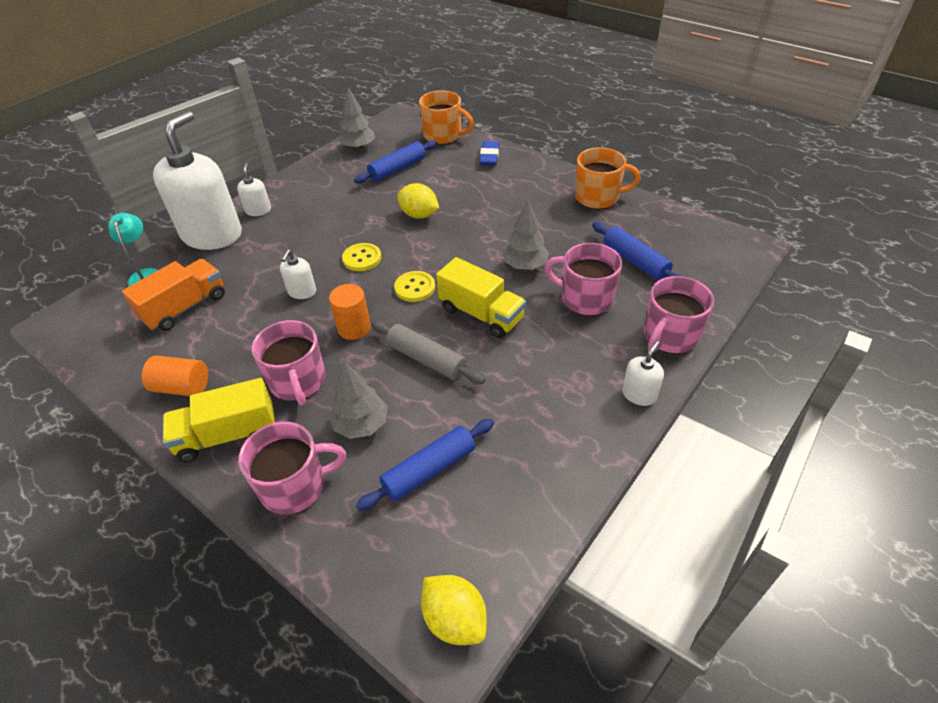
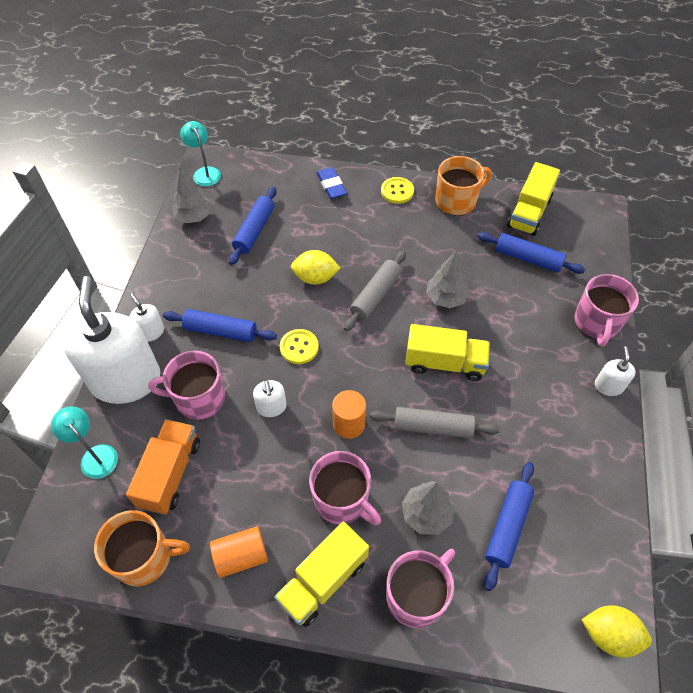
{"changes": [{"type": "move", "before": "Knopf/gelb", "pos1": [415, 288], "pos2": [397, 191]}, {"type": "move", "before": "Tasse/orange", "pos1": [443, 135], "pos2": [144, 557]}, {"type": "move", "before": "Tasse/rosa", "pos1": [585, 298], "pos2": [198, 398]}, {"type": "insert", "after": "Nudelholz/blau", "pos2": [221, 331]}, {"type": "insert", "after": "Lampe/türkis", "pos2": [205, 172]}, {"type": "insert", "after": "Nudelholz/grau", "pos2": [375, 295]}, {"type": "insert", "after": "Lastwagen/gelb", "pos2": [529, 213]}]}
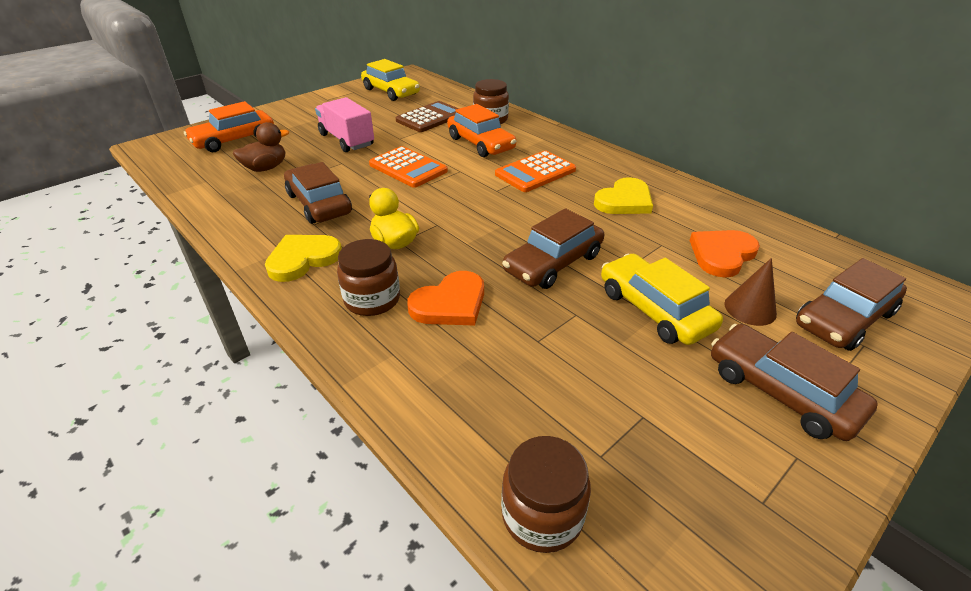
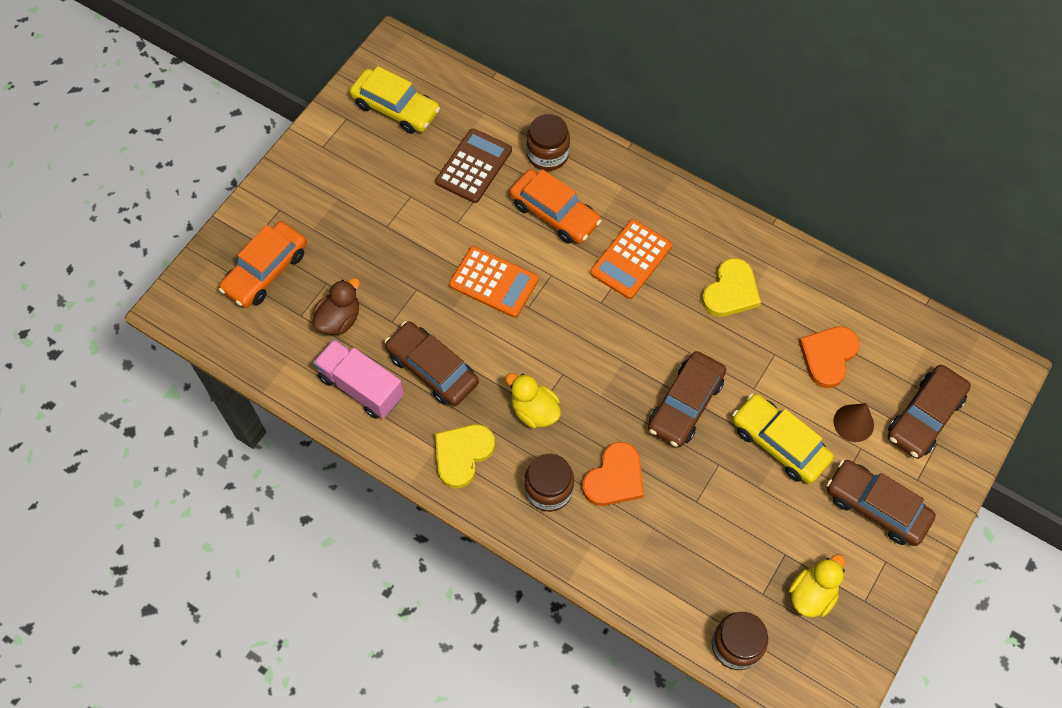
{"changes": [{"type": "move", "before": "Lastwagen/rosa", "pos1": [347, 140], "pos2": [361, 387]}, {"type": "insert", "after": "Ente/gelb", "pos2": [811, 594]}]}
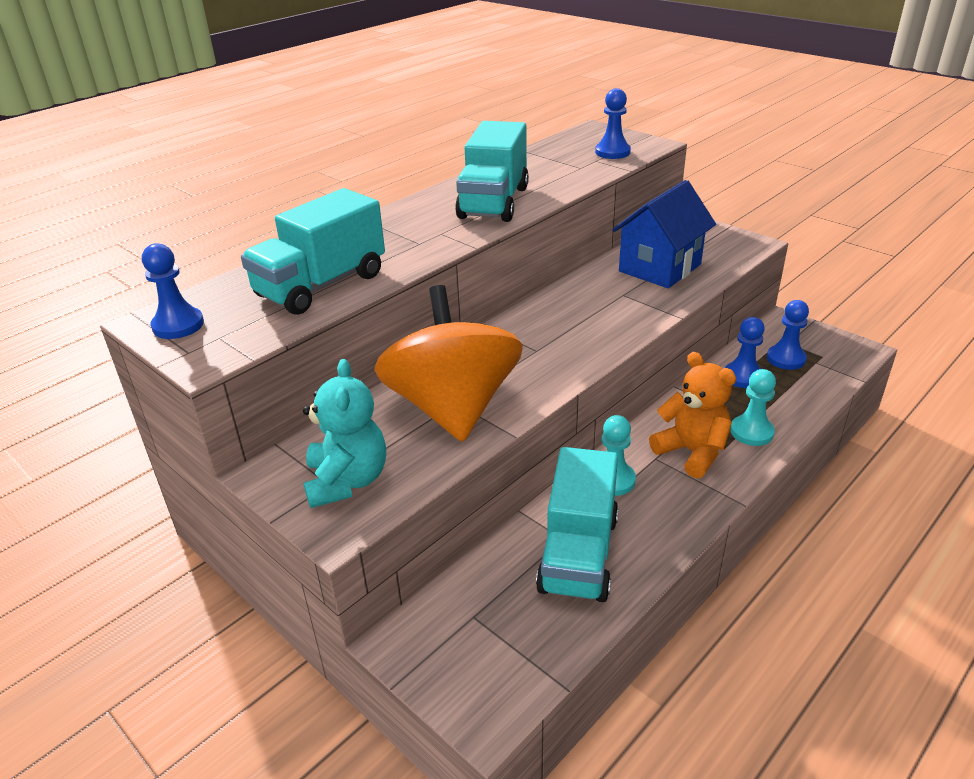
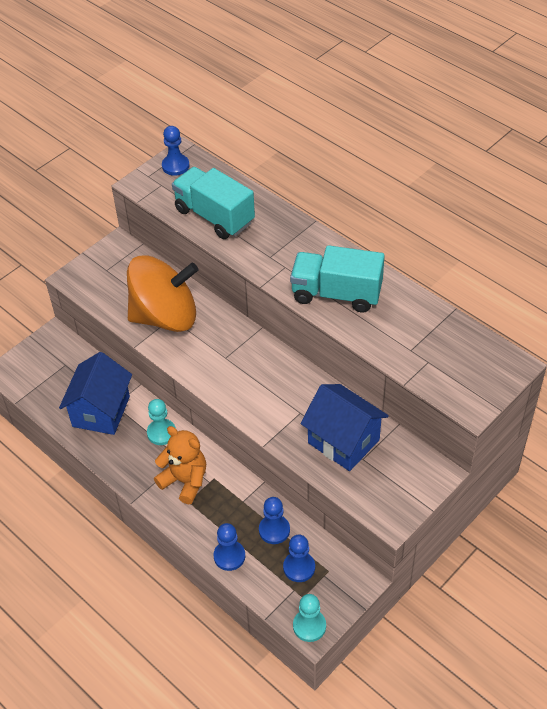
{"changes": [{"type": "delete", "before": "Teddybär/türkis", "pos1": [347, 481]}, {"type": "replace", "before": "Lastwagen/türkis", "after": "Haus/blau", "pos1": [578, 554], "pos2": [101, 411]}, {"type": "move", "before": "Bauer/blau", "pos1": [612, 152], "pos2": [229, 556]}, {"type": "rotate", "before": "Teddybär/orange", "pos1": [692, 452], "pos2": [185, 481], "turn": -105}, {"type": "move", "before": "Bauer/türkis", "pos1": [751, 432], "pos2": [309, 626]}]}
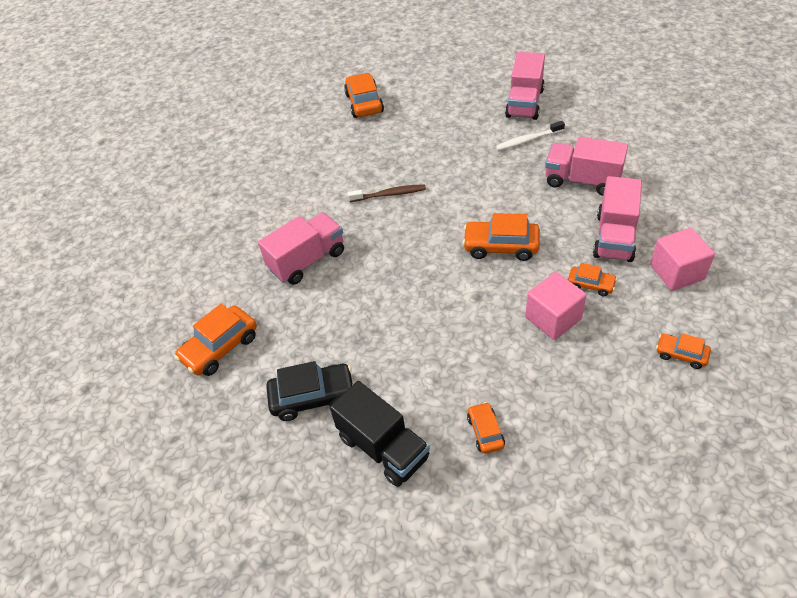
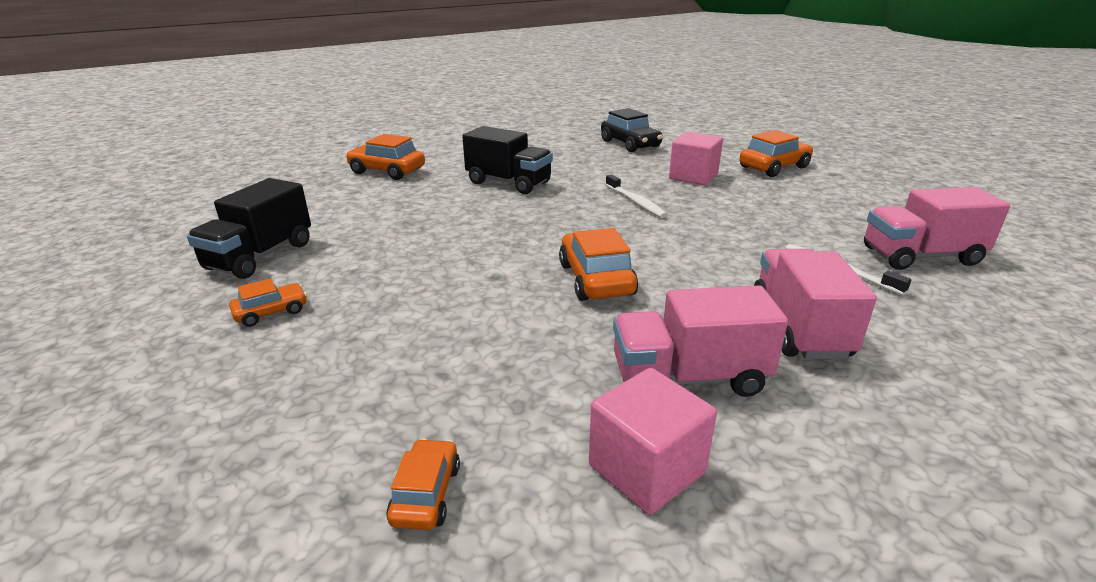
{"changes": [{"type": "recolor", "before": "Lastwagen/rosa", "after": "Lastwagen/schwarz", "pos1": [307, 260], "pos2": [509, 183]}, {"type": "move", "before": "Auto/schwarz", "pos1": [313, 397], "pos2": [630, 144]}, {"type": "recolor", "before": "Zahnbürste/braun", "after": "Zahnbürste/weiß", "pos1": [389, 194], "pos2": [635, 202]}, {"type": "move", "before": "Kubus/rosa", "pos1": [553, 318], "pos2": [693, 177]}, {"type": "delete", "before": "Auto/orange", "pos1": [591, 285]}]}
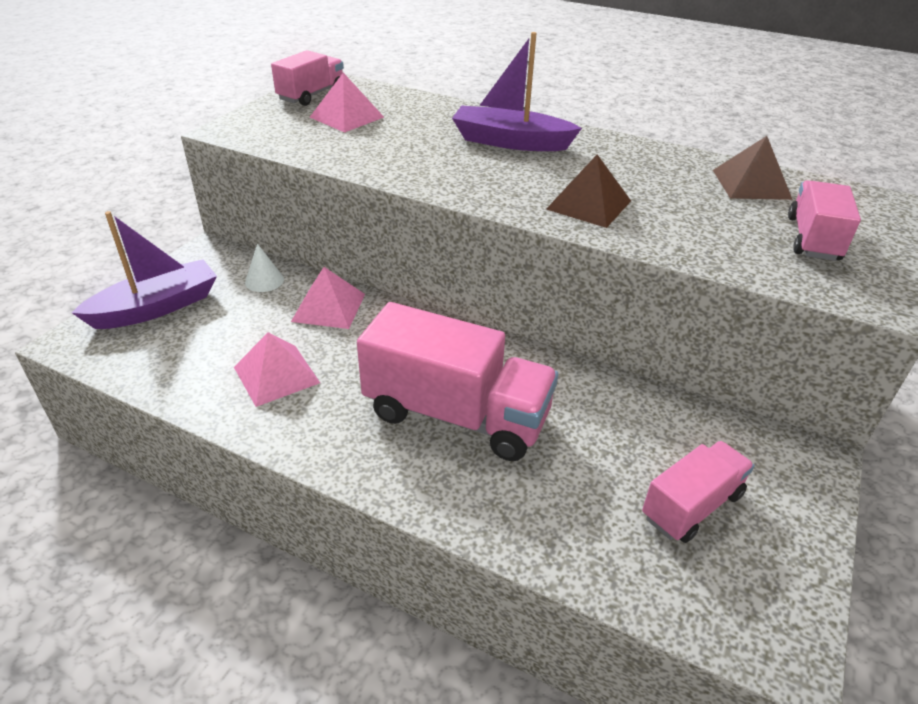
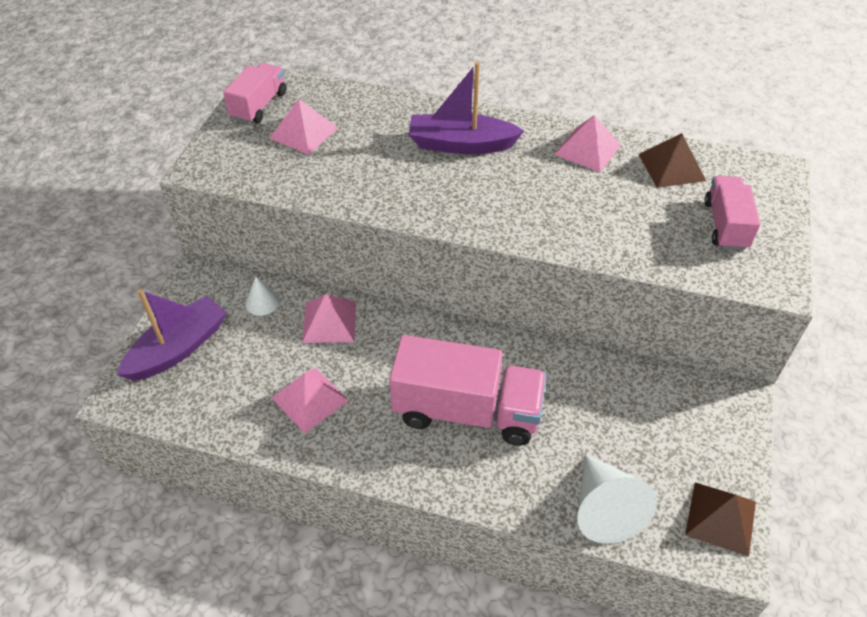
{"changes": [{"type": "move", "before": "Pyramide/braun", "pos1": [589, 205], "pos2": [721, 518]}, {"type": "delete", "before": "Lastwagen/rosa", "pos1": [692, 506]}, {"type": "insert", "after": "Pyramide/rosa", "pos2": [587, 149]}, {"type": "insert", "after": "Kegel/weiß", "pos2": [604, 508]}]}
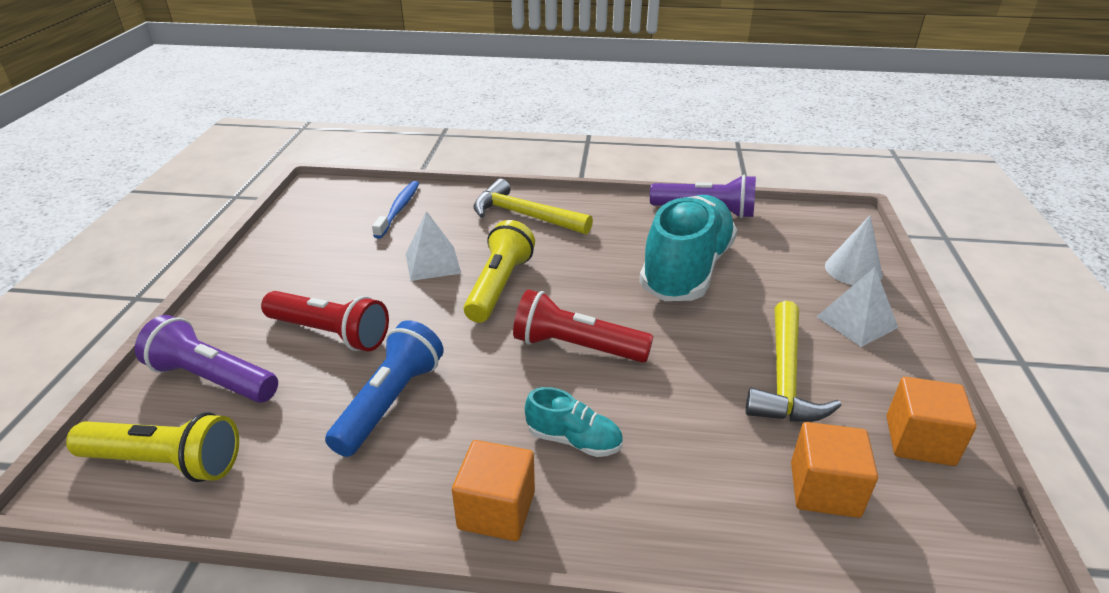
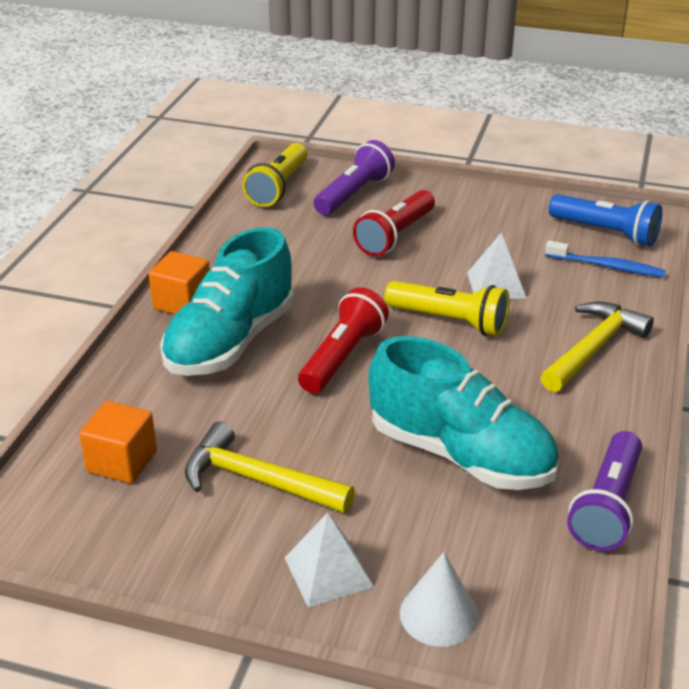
{"changes": [{"type": "move", "before": "Taschenlampe/blau", "pos1": [390, 402], "pos2": [605, 232]}, {"type": "resize", "before": "Schuh/türkis", "pos1": [574, 440], "pos2": [230, 342], "scale": 2.23}, {"type": "delete", "before": "Kubus/orange", "pos1": [919, 441]}]}
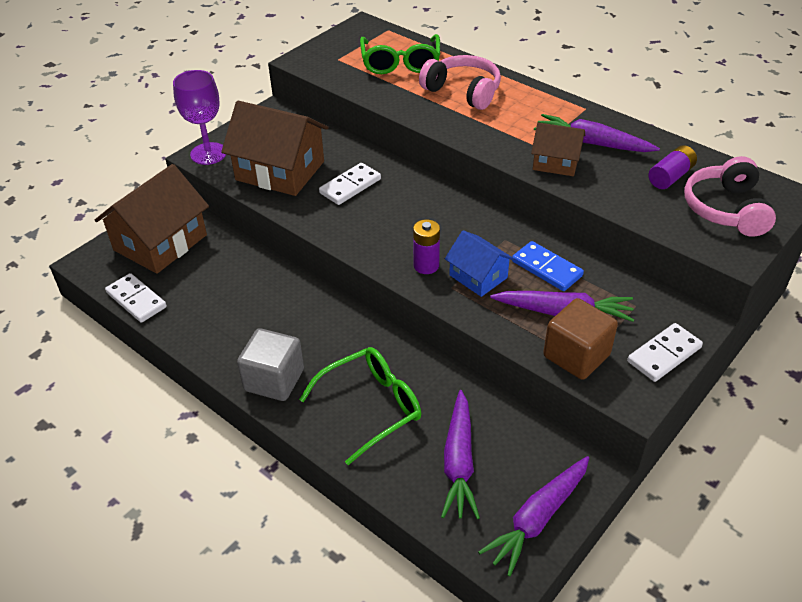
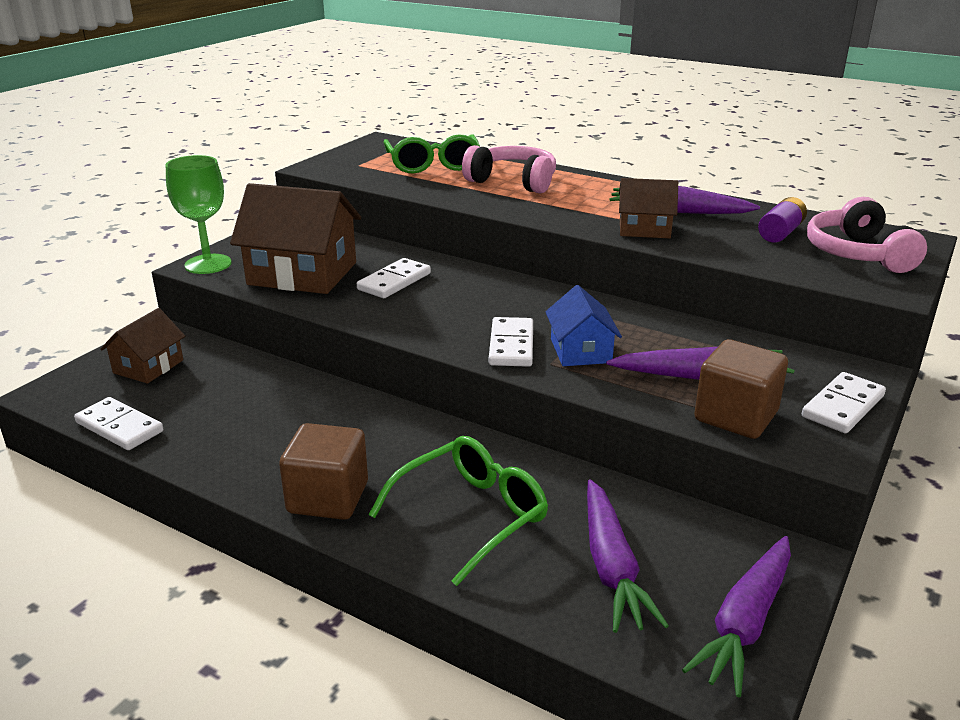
{"changes": [{"type": "resize", "before": "Haus/braun", "pos1": [160, 242], "pos2": [148, 366], "scale": 0.55}, {"type": "recolor", "before": "Kelch/lila", "after": "Kelch/grün", "pos1": [208, 154], "pos2": [208, 264]}, {"type": "recolor", "before": "Kubus/grau", "after": "Kubus/braun", "pos1": [274, 380], "pos2": [328, 498]}, {"type": "replace", "before": "Batterie/lila", "after": "Dominostein/weiß", "pos1": [426, 265], "pos2": [511, 345]}, {"type": "rotate", "before": "Haus/blau", "pos1": [478, 276], "pos2": [581, 351], "turn": 45}, {"type": "delete", "before": "Dominostein/blau", "pos1": [546, 268]}]}
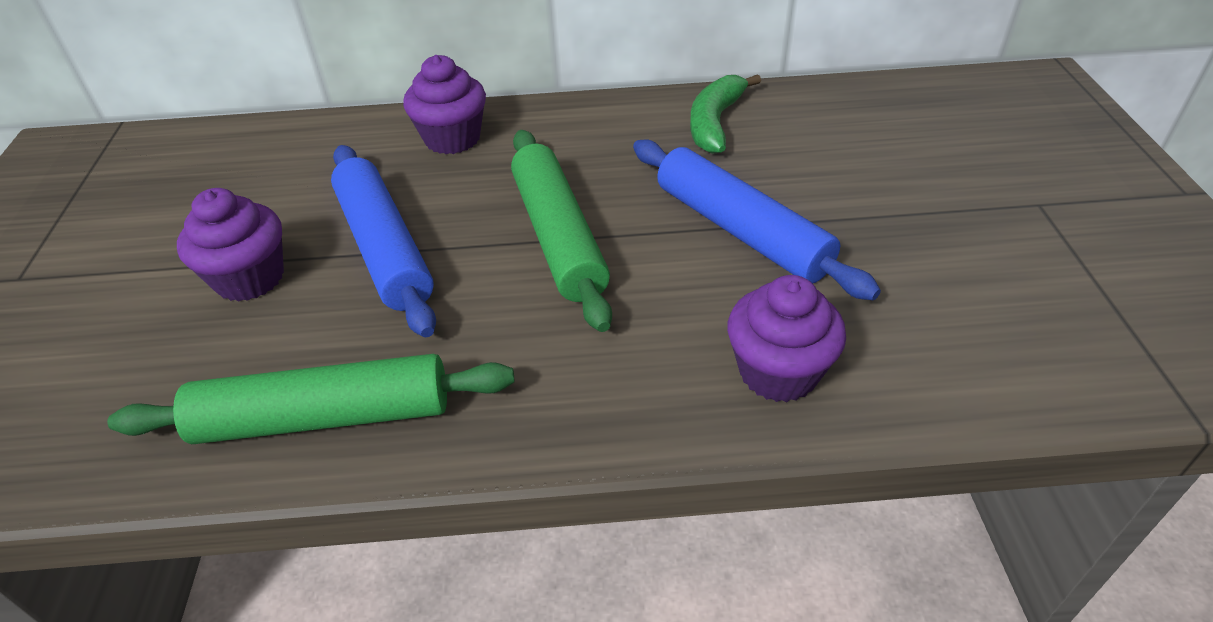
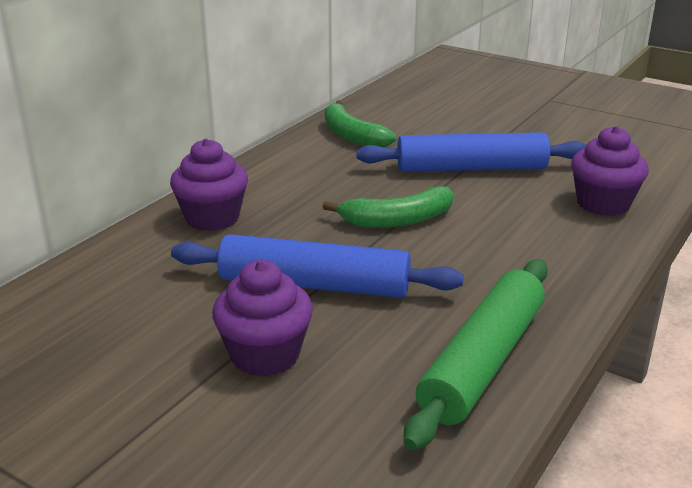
{"changes": [{"type": "replace", "before": "Nudelholz/grün", "after": "Banane/grün", "pos1": [558, 236], "pos2": [396, 220]}]}
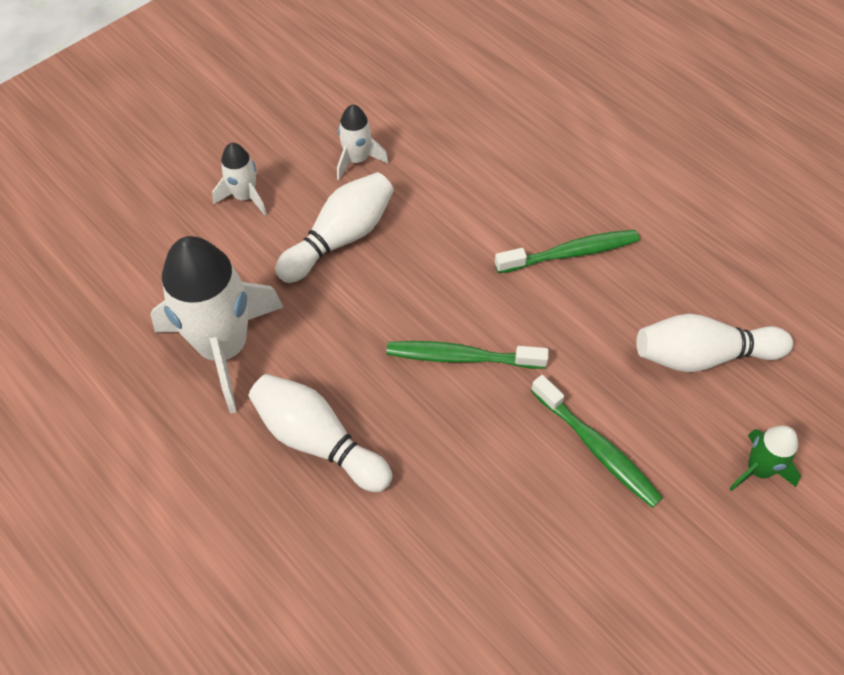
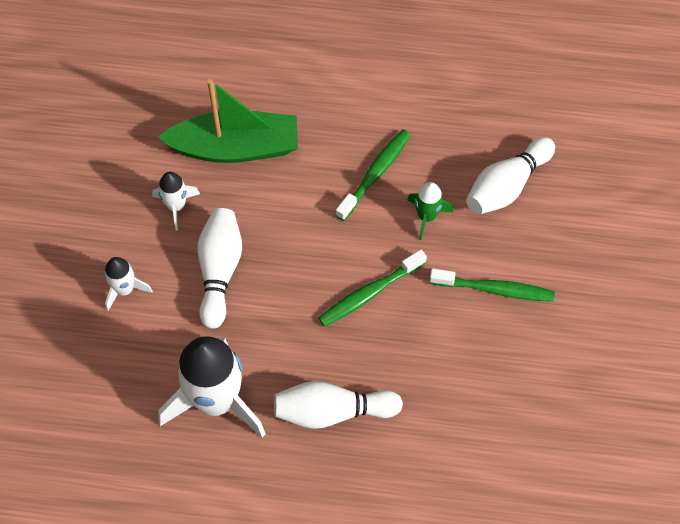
{"changes": [{"type": "move", "before": "Rakete/grün", "pos1": [758, 469], "pos2": [426, 216]}, {"type": "insert", "after": "Boot/grün", "pos2": [235, 147]}]}
